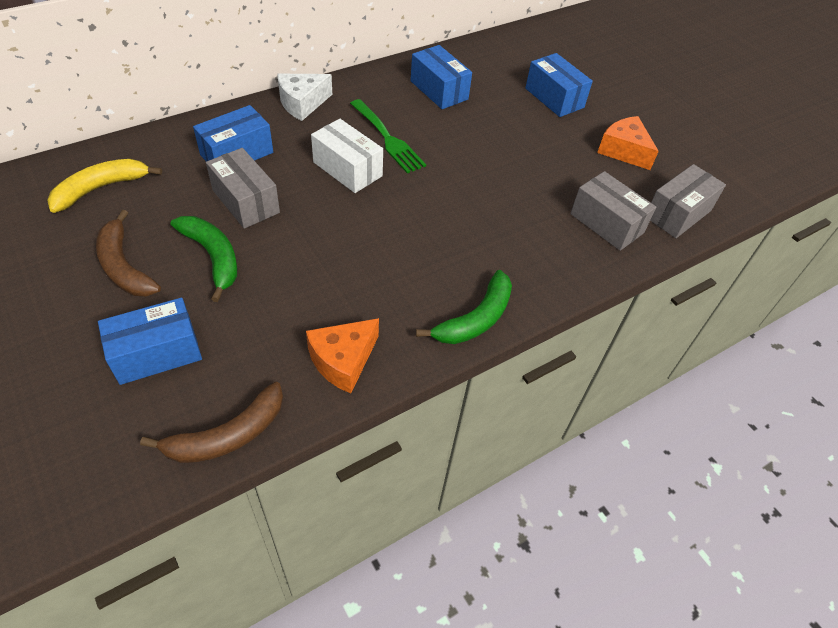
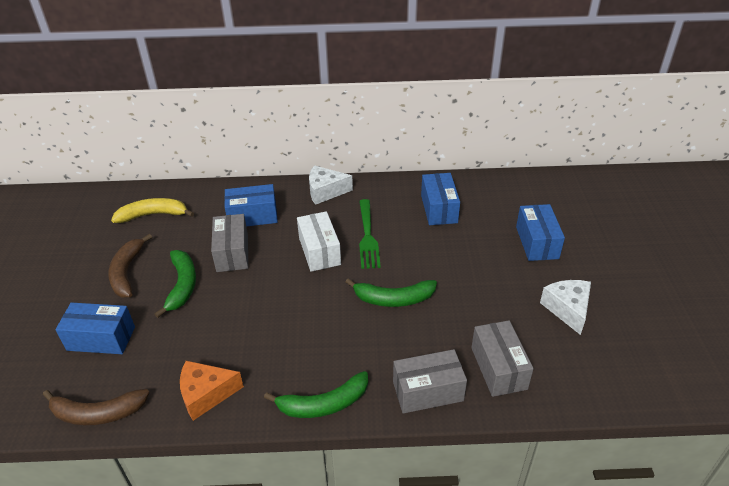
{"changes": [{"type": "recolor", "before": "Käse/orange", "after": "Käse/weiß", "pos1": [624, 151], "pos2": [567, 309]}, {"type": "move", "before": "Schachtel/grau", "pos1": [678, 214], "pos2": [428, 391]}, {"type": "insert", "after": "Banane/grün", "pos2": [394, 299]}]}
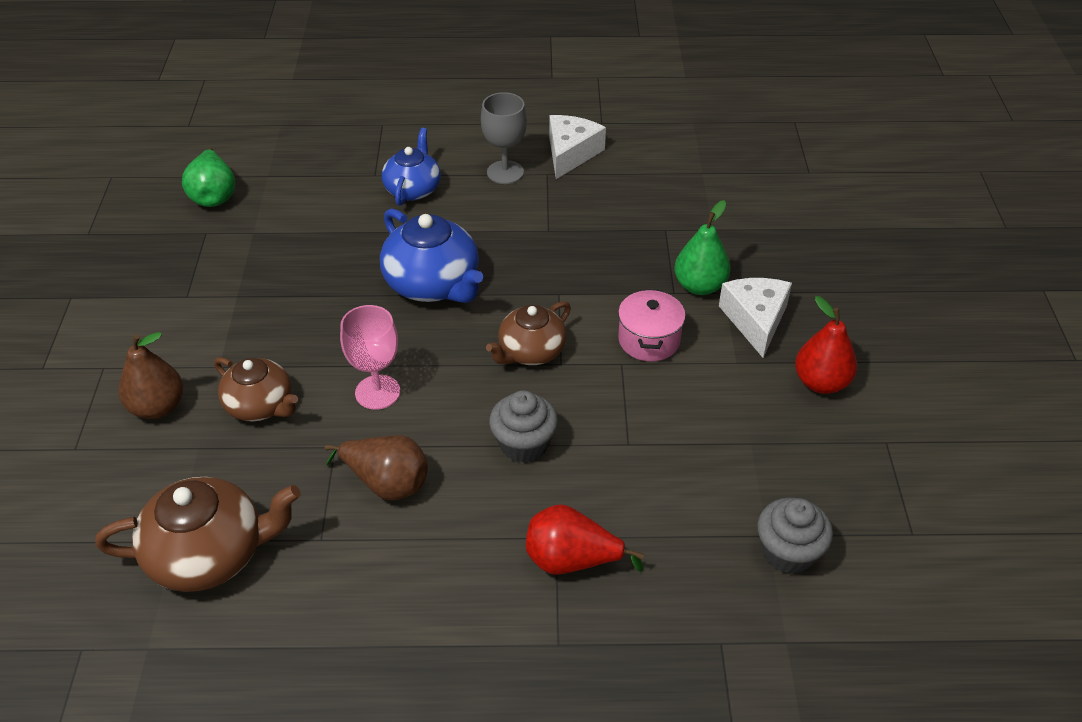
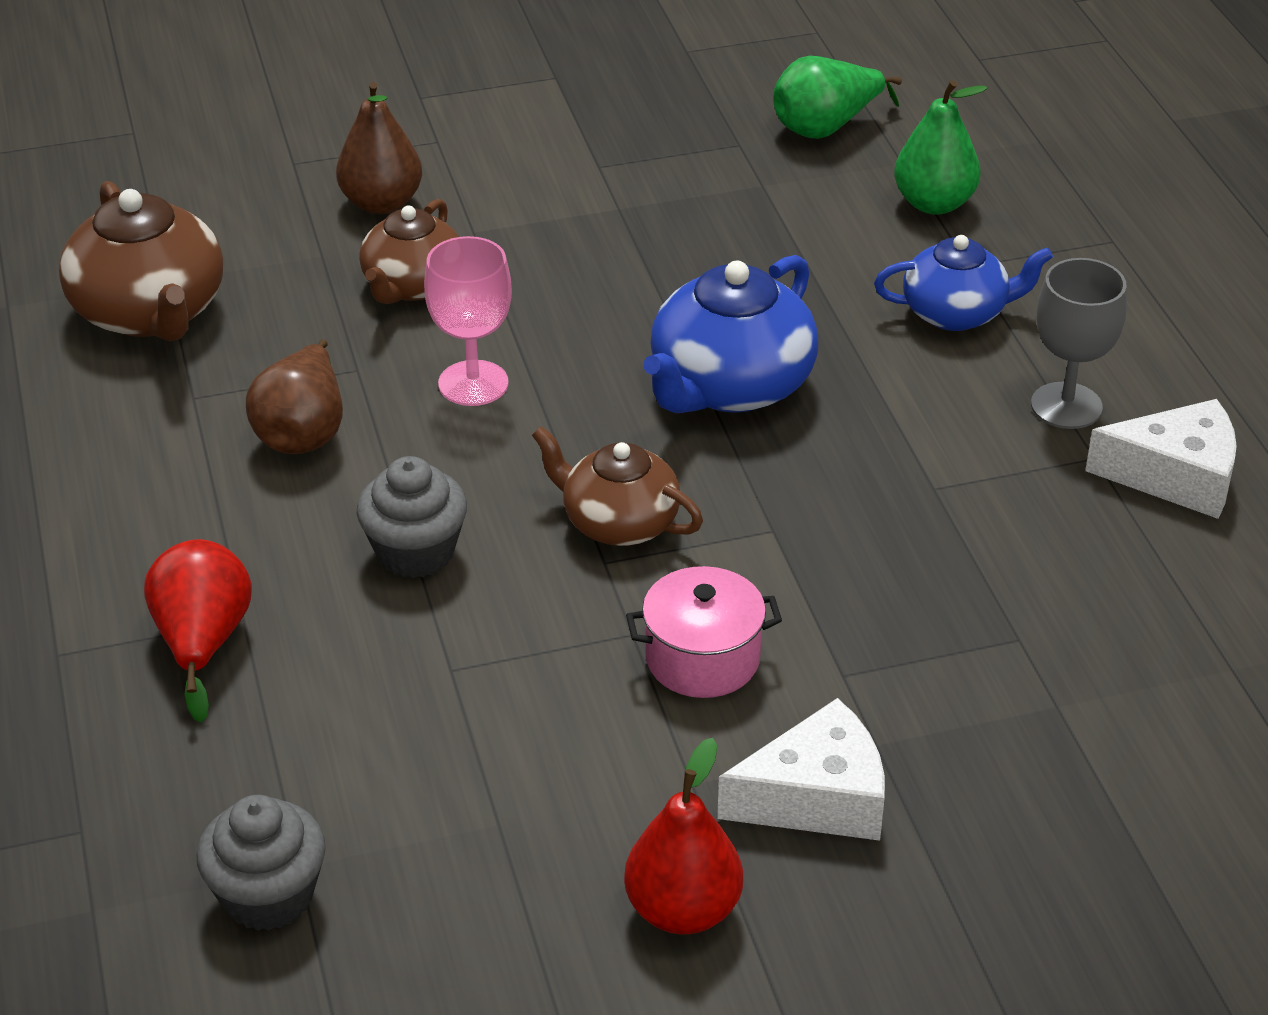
{"changes": [{"type": "move", "before": "Birne/grün", "pos1": [699, 286], "pos2": [934, 203]}]}
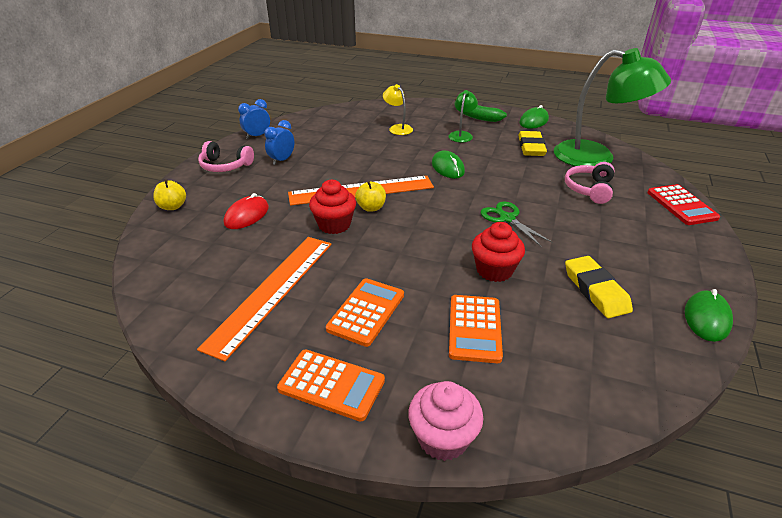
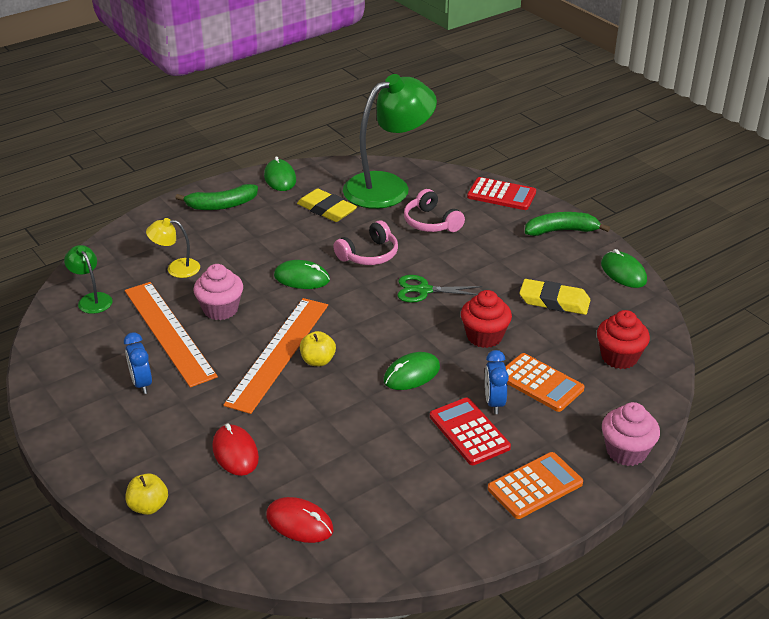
{"changes": [{"type": "move", "before": "Lineal/orange", "pos1": [272, 291], "pos2": [169, 332]}, {"type": "move", "before": "Kopfhörer/rosa", "pos1": [225, 166], "pos2": [369, 255]}, {"type": "move", "before": "Wecker/blau", "pos1": [257, 136], "pos2": [494, 402]}, {"type": "move", "before": "Muffin/rot", "pos1": [334, 225], "pos2": [619, 357]}, {"type": "recolor", "before": "Taschenrechner/orange", "after": "Taschenrechner/rot", "pos1": [366, 312], "pos2": [469, 432]}, {"type": "move", "before": "Lampe/grün", "pos1": [461, 135], "pos2": [92, 299]}, {"type": "insert", "after": "Muffin/rosa", "pos2": [220, 309]}, {"type": "insert", "after": "Computermaus/rot", "pos2": [299, 523]}, {"type": "insert", "after": "Computermaus/grün", "pos2": [411, 374]}, {"type": "insert", "after": "Banane/grün", "pos2": [561, 231]}]}
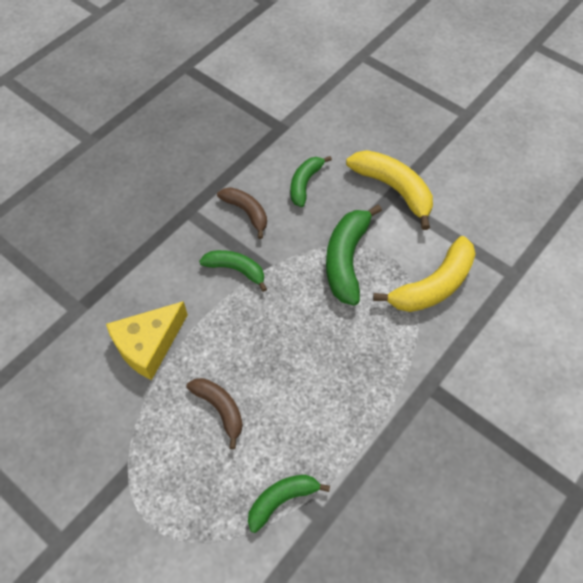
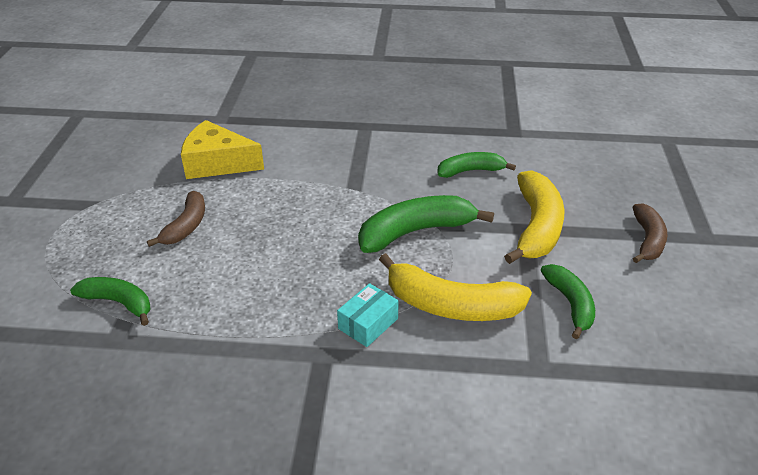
{"changes": [{"type": "move", "before": "Banane/grün", "pos1": [236, 270], "pos2": [570, 304]}, {"type": "move", "before": "Banane/braun", "pos1": [246, 212], "pos2": [647, 240]}, {"type": "insert", "after": "Schachtel/türkis", "pos2": [368, 323]}]}
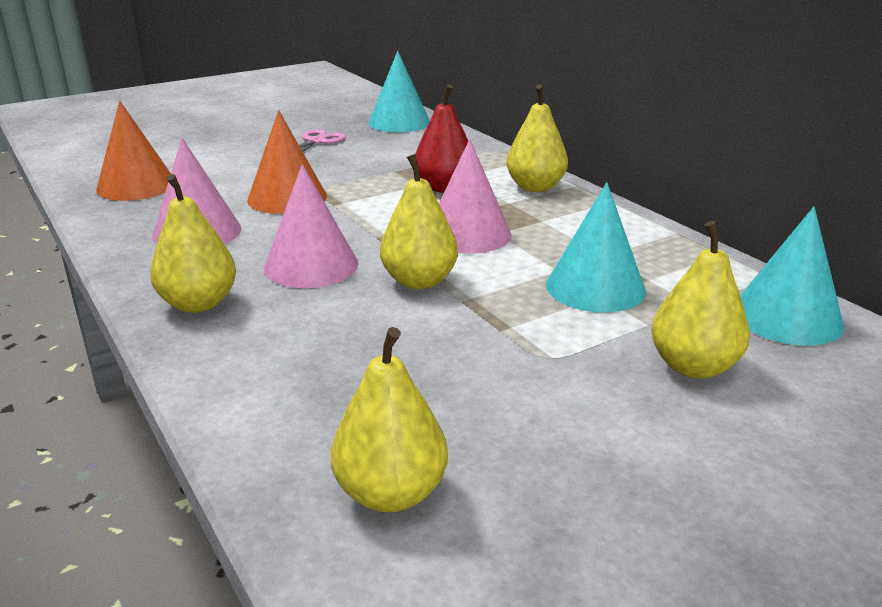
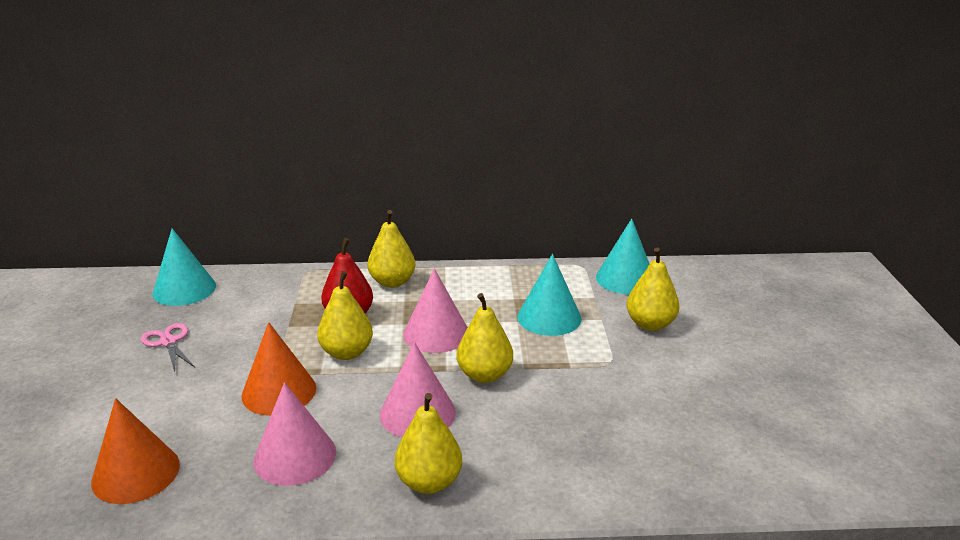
{"changes": [{"type": "move", "before": "Birne/gelb", "pos1": [390, 493], "pos2": [347, 353]}]}
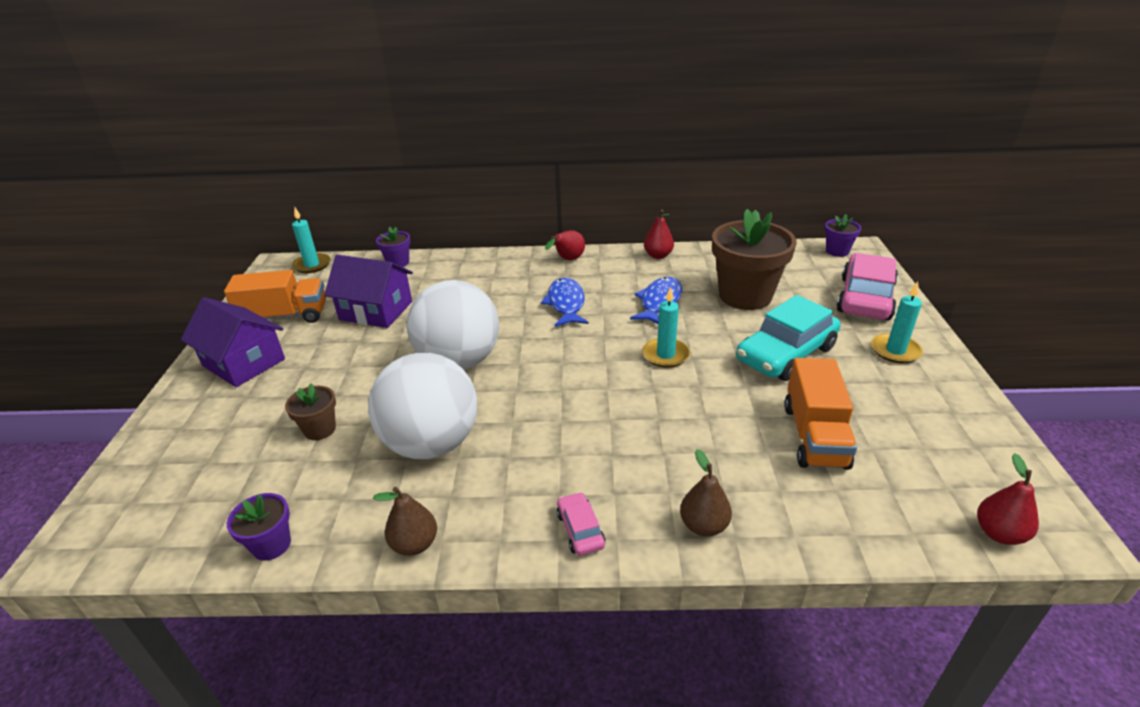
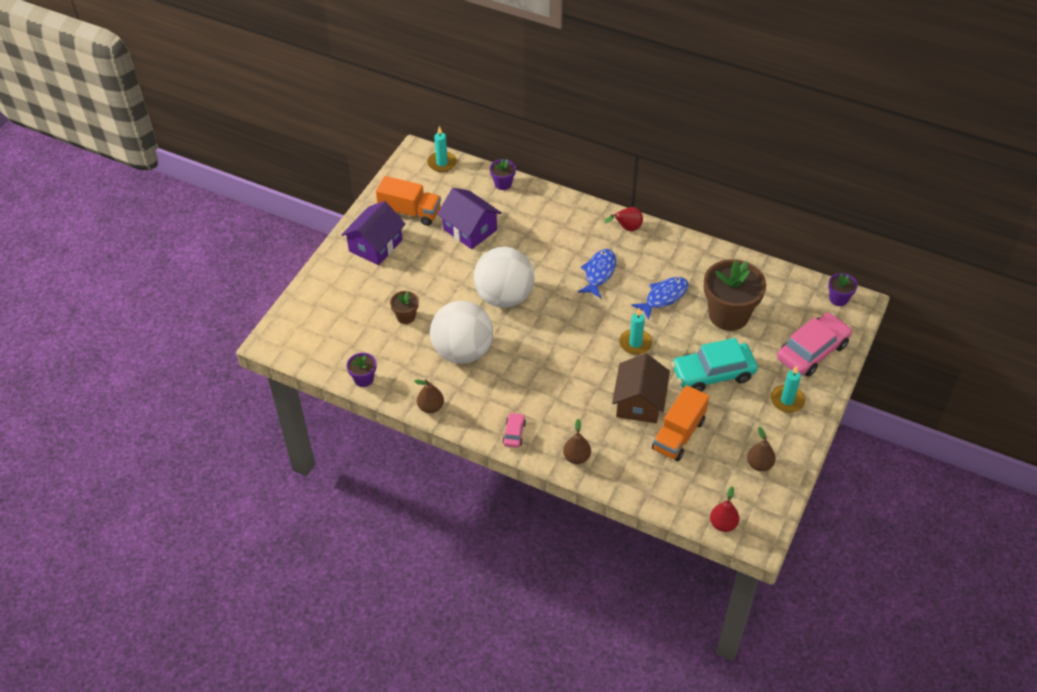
{"changes": [{"type": "rotate", "before": "Haus/lila", "pos1": [244, 362], "pos2": [375, 245], "turn": 60}, {"type": "delete", "before": "Birne/rot", "pos1": [658, 255]}, {"type": "insert", "after": "Haus/braun", "pos2": [639, 402]}, {"type": "insert", "after": "Birne/braun", "pos2": [759, 464]}]}
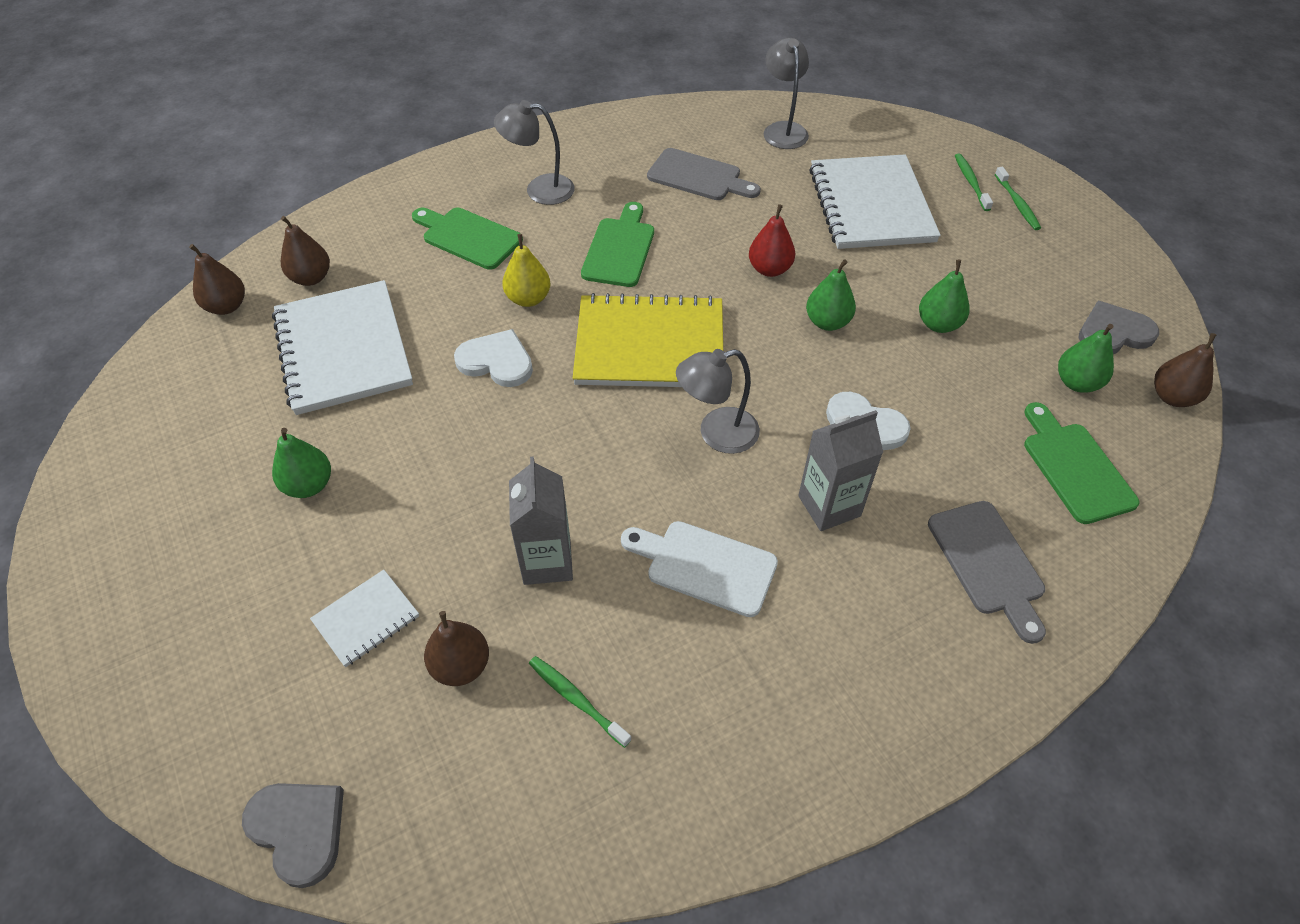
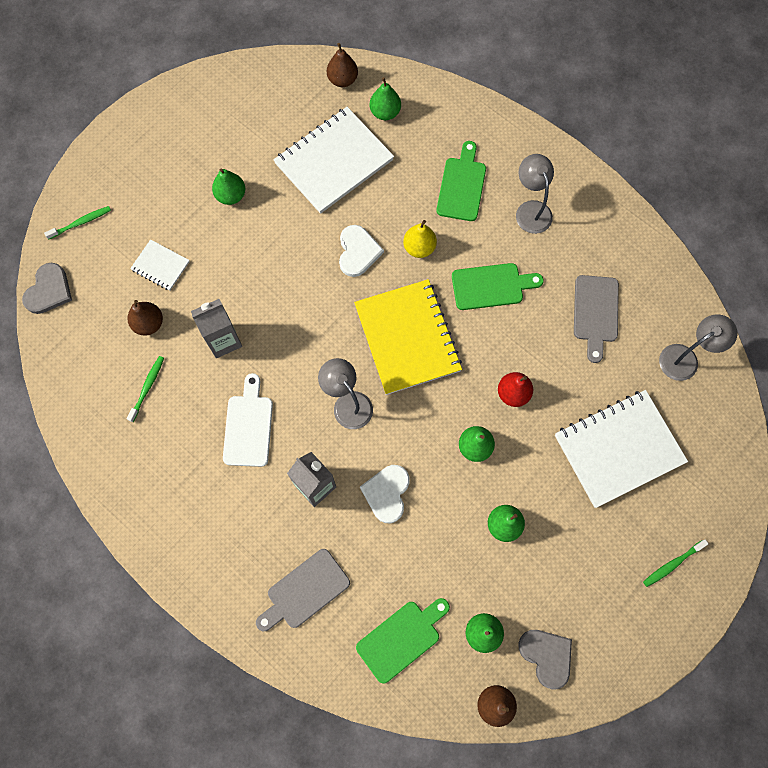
{"changes": [{"type": "recolor", "before": "Birne/braun", "after": "Birne/grün", "pos1": [311, 278], "pos2": [385, 112]}, {"type": "move", "before": "Zahnbürste/grün", "pos1": [971, 182], "pos2": [81, 223]}]}
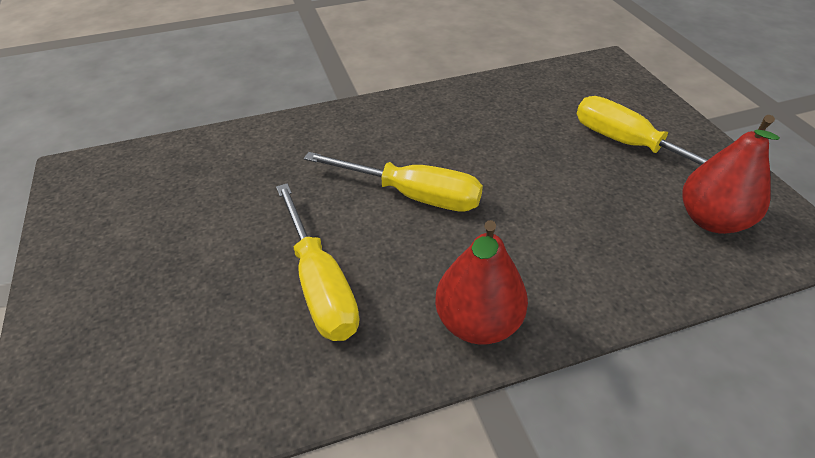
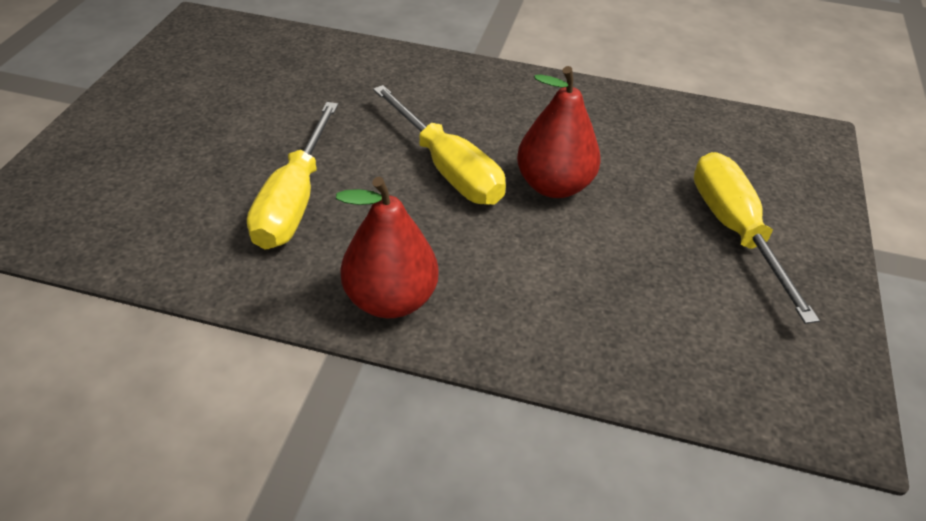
{"changes": [{"type": "move", "before": "Birne/rot", "pos1": [711, 220], "pos2": [553, 186]}]}
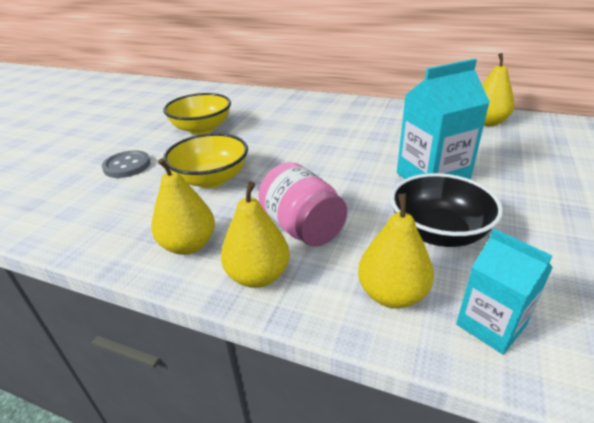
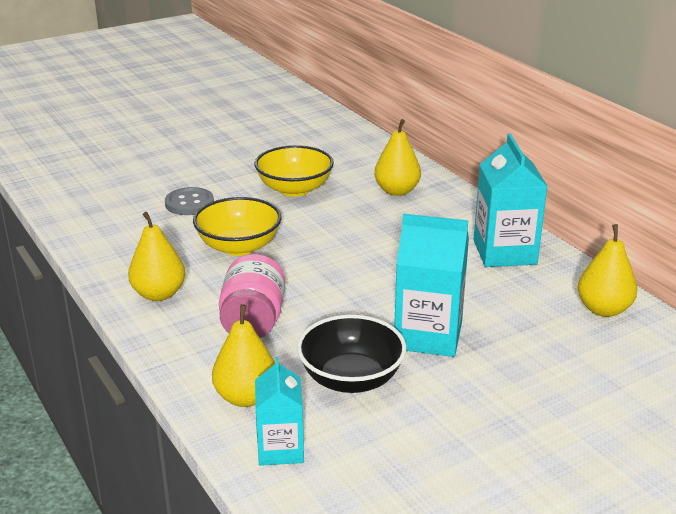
{"changes": [{"type": "move", "before": "Birne/gelb", "pos1": [258, 276], "pos2": [397, 191]}, {"type": "insert", "after": "Getränkekarton/türkis", "pos2": [504, 252]}]}
